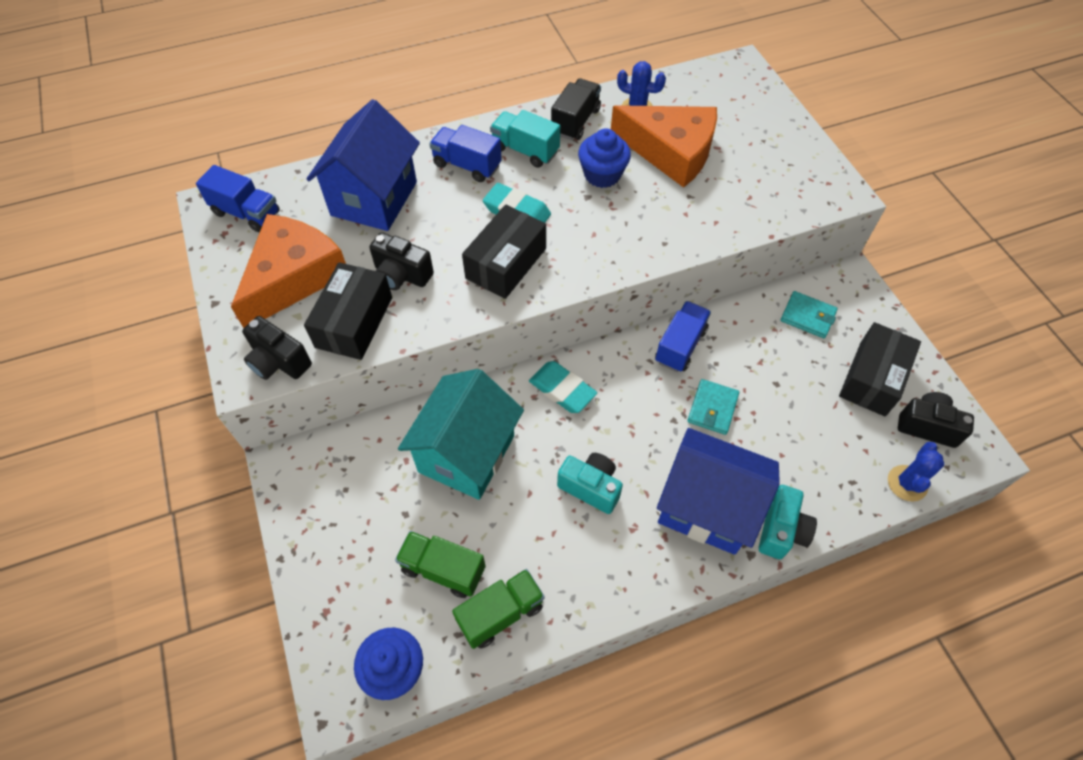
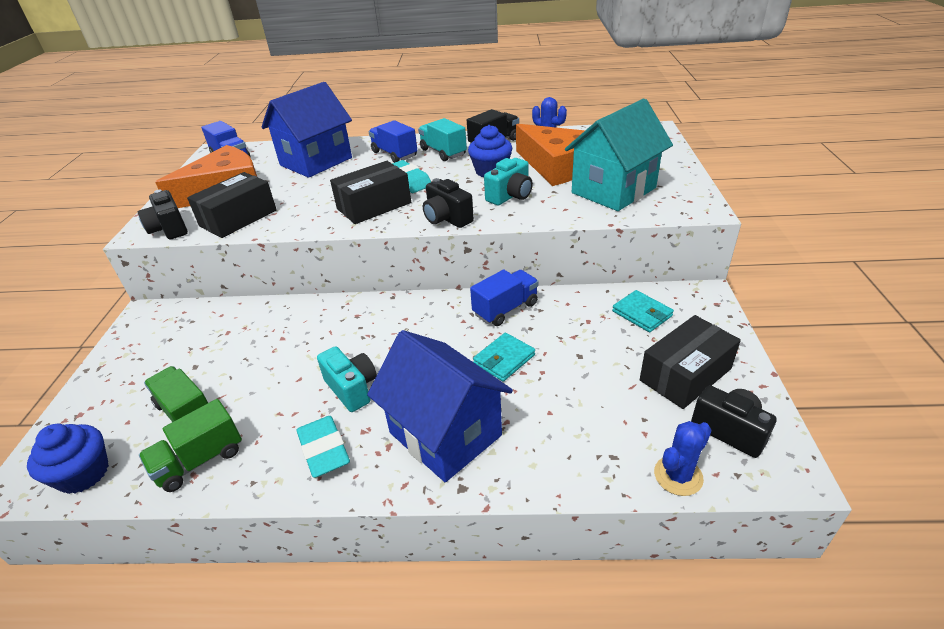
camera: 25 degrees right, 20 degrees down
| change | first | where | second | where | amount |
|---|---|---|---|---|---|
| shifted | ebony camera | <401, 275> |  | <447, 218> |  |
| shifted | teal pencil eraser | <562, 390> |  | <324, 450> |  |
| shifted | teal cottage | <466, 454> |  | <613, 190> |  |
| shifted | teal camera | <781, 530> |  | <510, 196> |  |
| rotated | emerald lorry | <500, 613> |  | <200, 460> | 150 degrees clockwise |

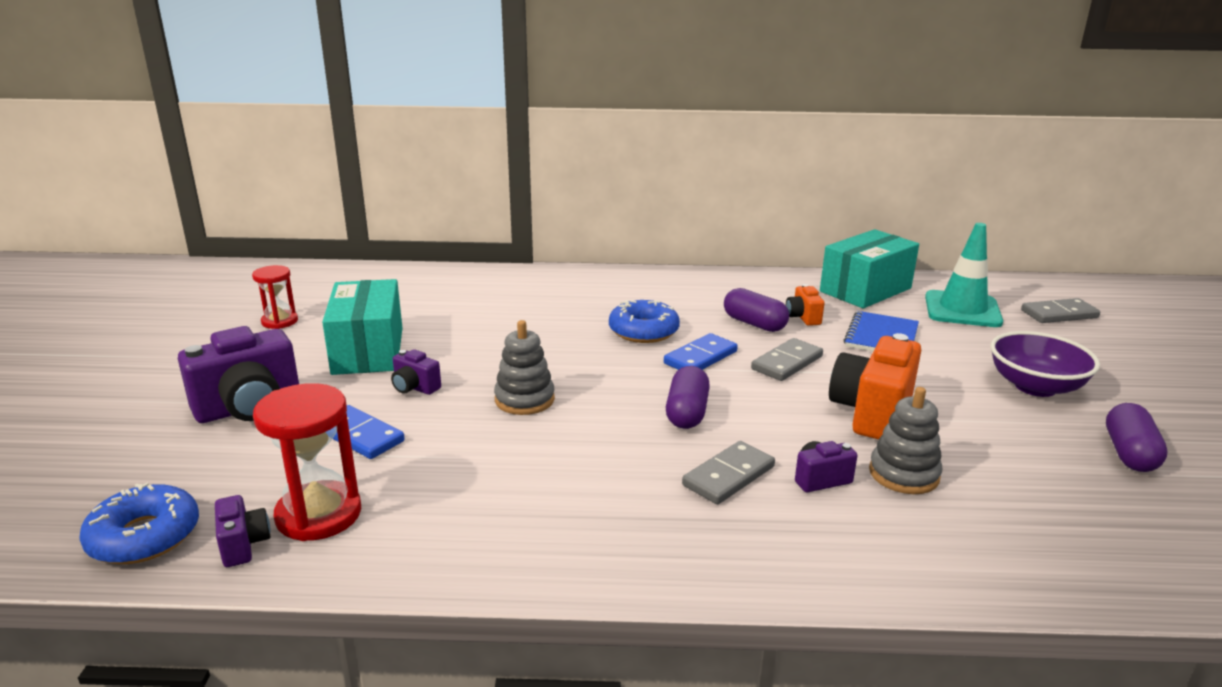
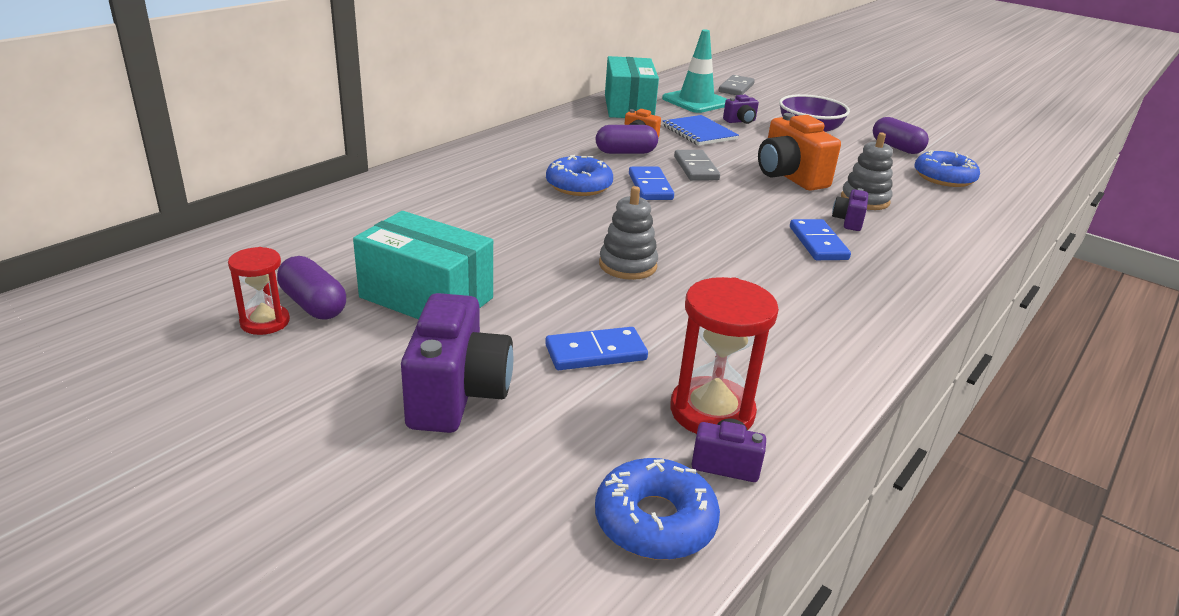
camera: 55 degrees left, 5 degrees up
| change | first | where | second | where | amount |
|---|---|---|---|---|---|
| shifted | violet camera | <415, 388> |  | <740, 121> |  |
| shifted | violet pill shape | <687, 413> |  | <313, 305> |  |
| repainted | grey domino | <729, 476> | cobalt domino | <818, 243> |  |
| new |  |  | cobalt donut | <944, 177> |  |

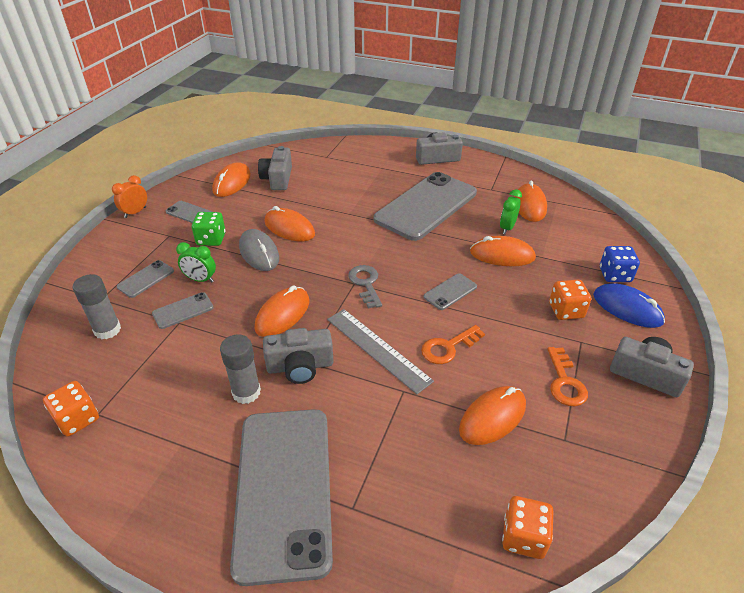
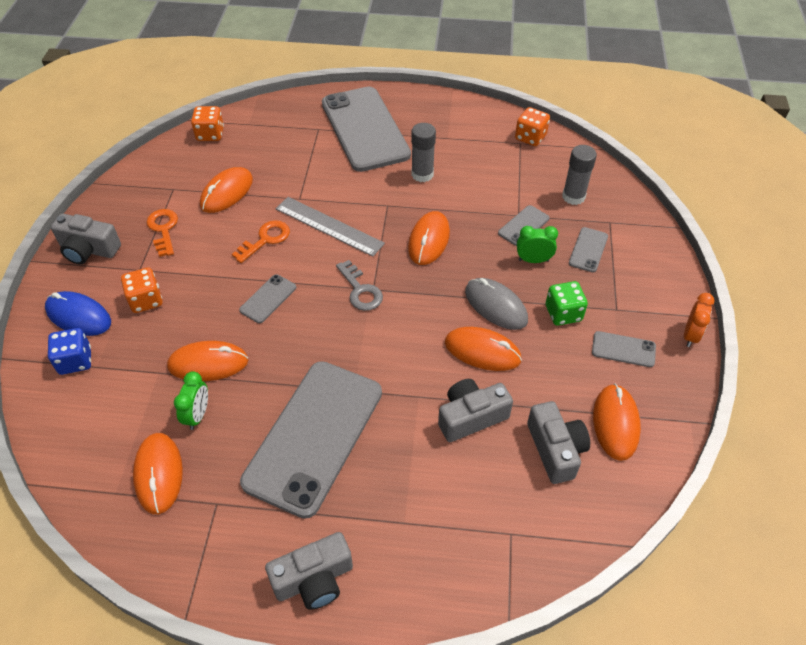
camera: 165 degrees right, 10 degrees up
| change | first | where | second | where | amount |
|---|---|---|---|---|---|
| shifted | grey camera | <300, 366> |  | <471, 417> |  |

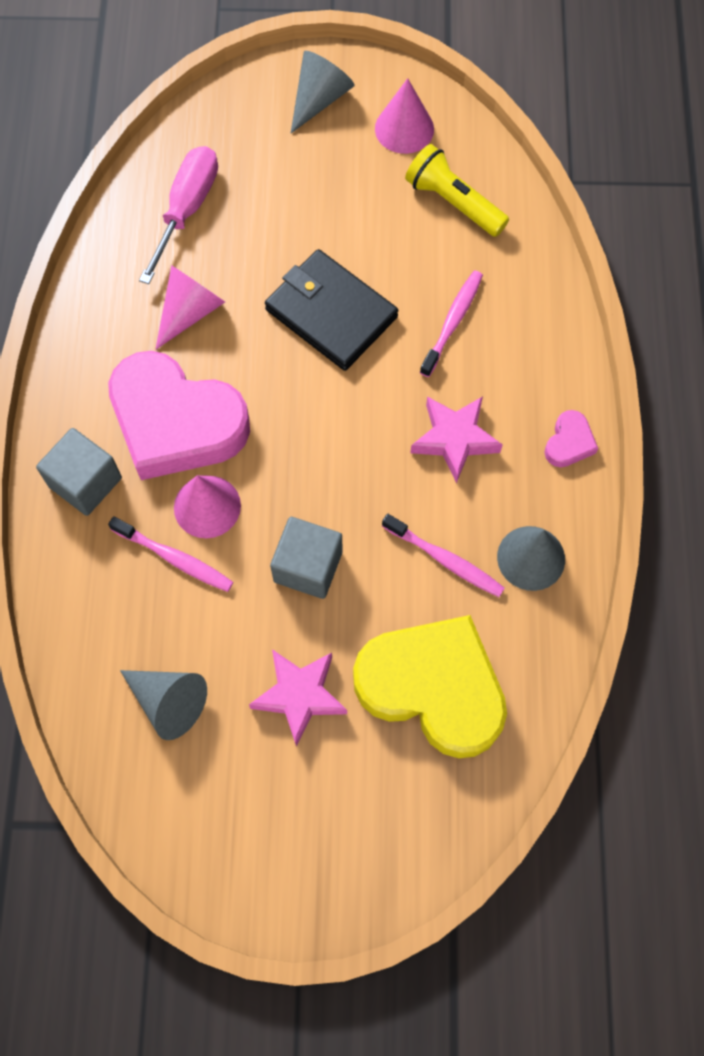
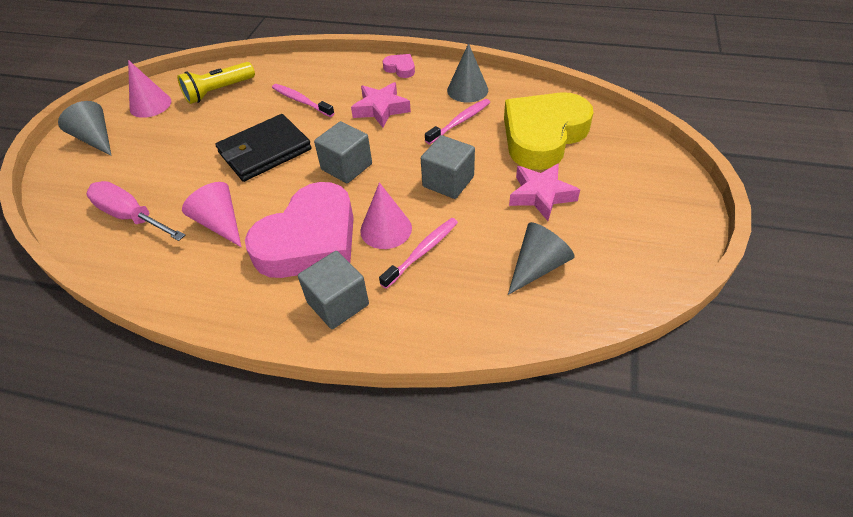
camera: 75 degrees left, 20 degrees down
| change | first | where | second | where | amount |
|---|---|---|---|---|---|
| new |  |  | grey cube | <346, 167> |  |

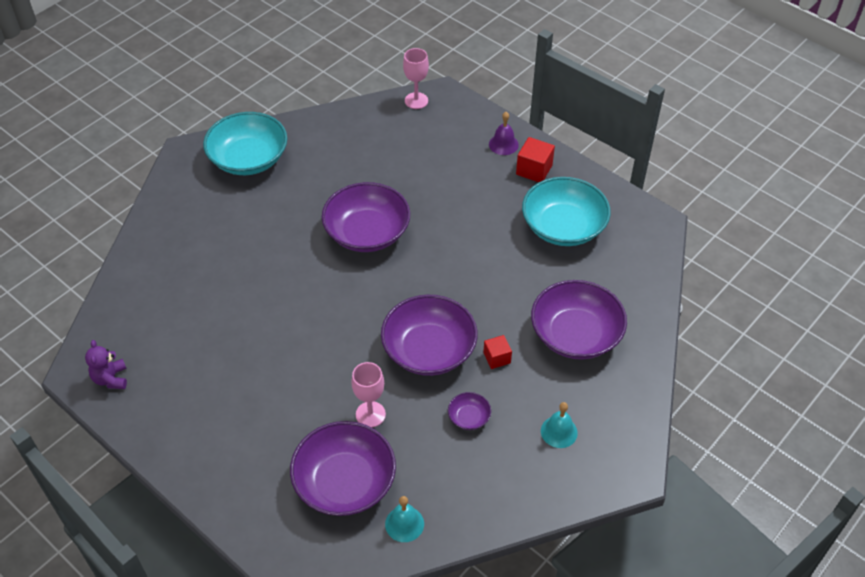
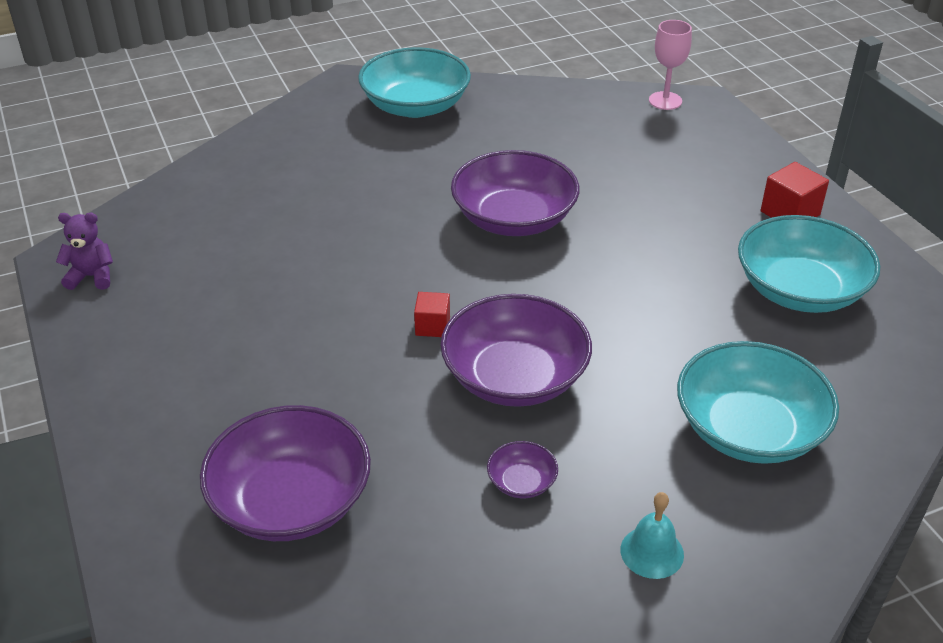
camera: 25 degrees right, 10 degrees down
| change | first | where | second | where | amount |
|---|---|---|---|---|---|
| gone | violet school bell | <503, 144> |  |  |  |
| repainted | violet serving bowl | <575, 334> | teal serving bowl | <749, 429> |  |
| shifted | scarlet cube | <497, 358> |  | <432, 326> |  |
| rotated | violet teddy | <111, 379> |  | <92, 276> | 75 degrees clockwise |
| gone | rose-pink chalice | <370, 414> |  |  |  |
| gone | teal school bell | <404, 524> |  |  |  |

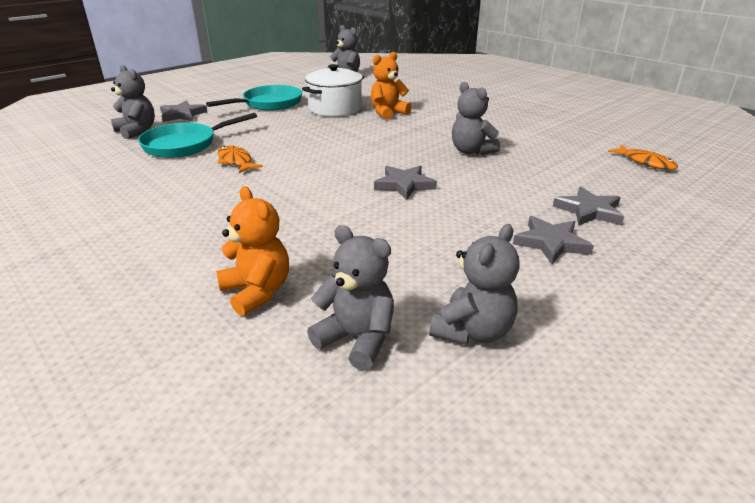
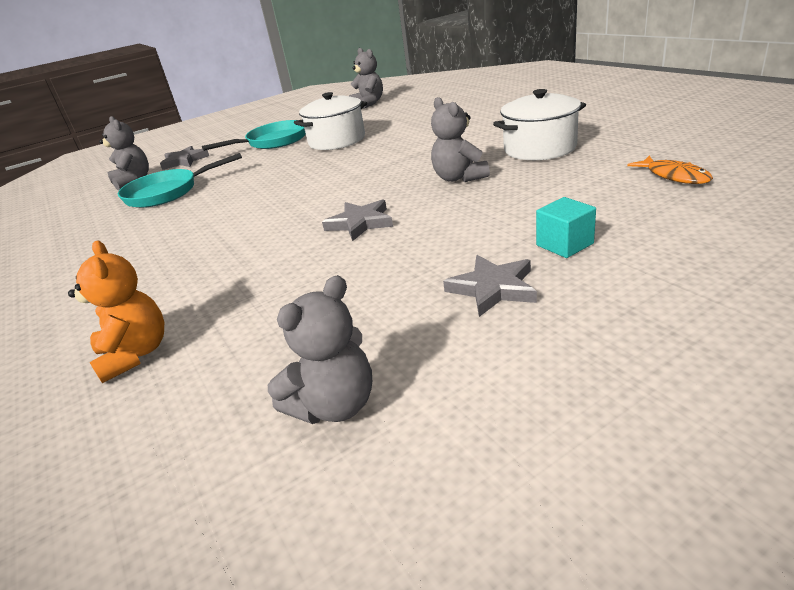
camera: 15 degrees right, 0 degrees up
| change | first | where | second | where | amount |
|---|---|---|---|---|---|
| gone | orange-coloured teddy | <388, 113> |  |  |  |
| gone | orange-coloured fish | <236, 161> |  |  |  |
| swapped | grey star shape | <589, 211> | teal cube | <564, 244> |  |
| gone | grey teddy | <357, 339> |  |  |  |
| new |  |  | snow-white pot | <539, 148> |  |

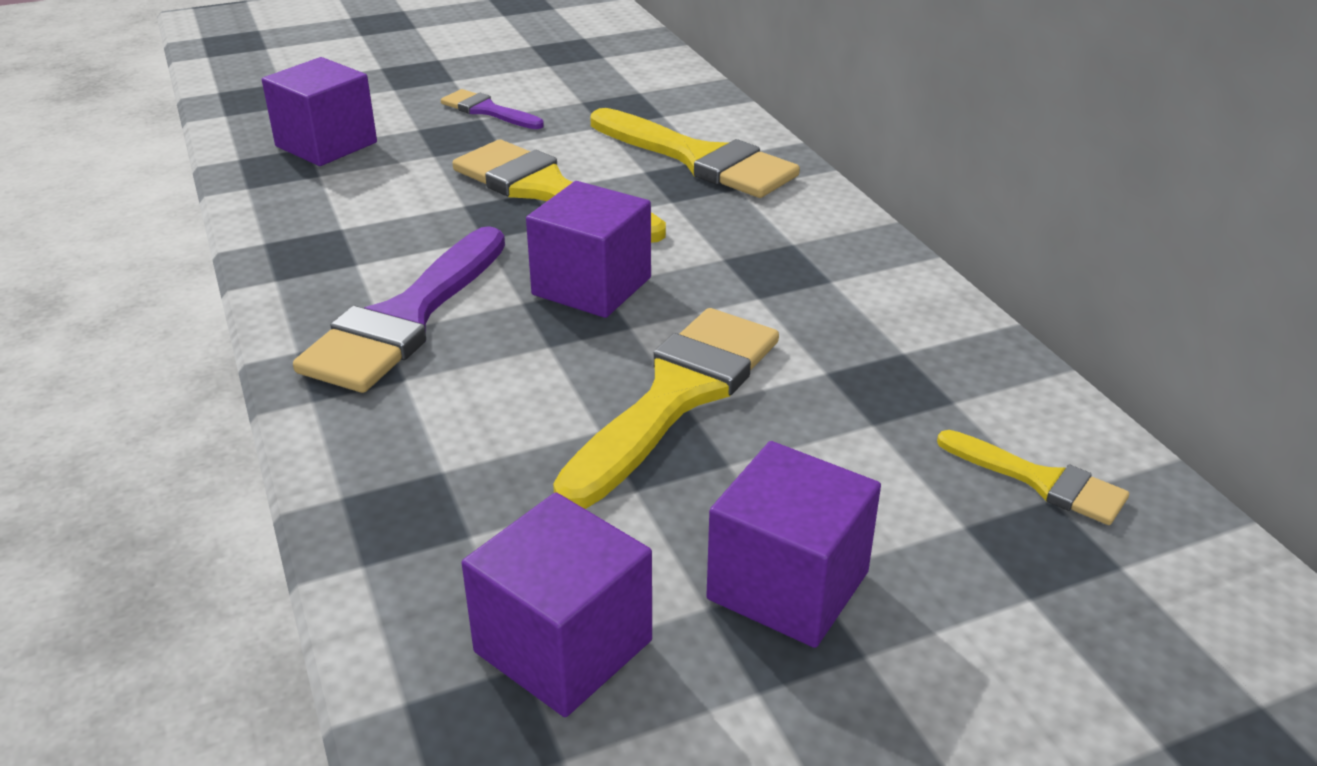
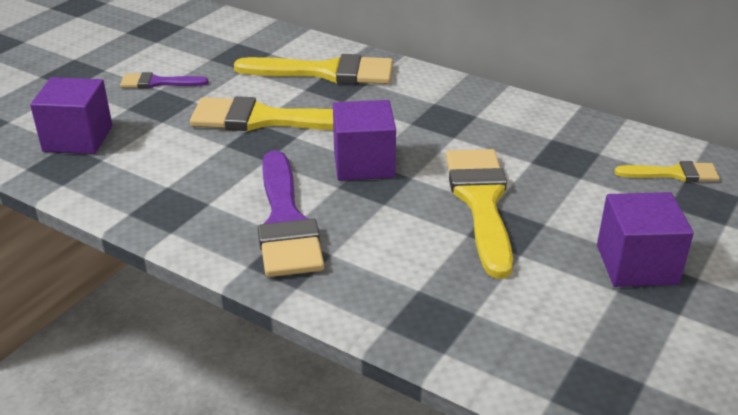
camera: 35 degrees left, 0 degrees up
| change | first | where | second | where | amount |
|---|---|---|---|---|---|
| gone | violet cube | <563, 646> |  |  |  |

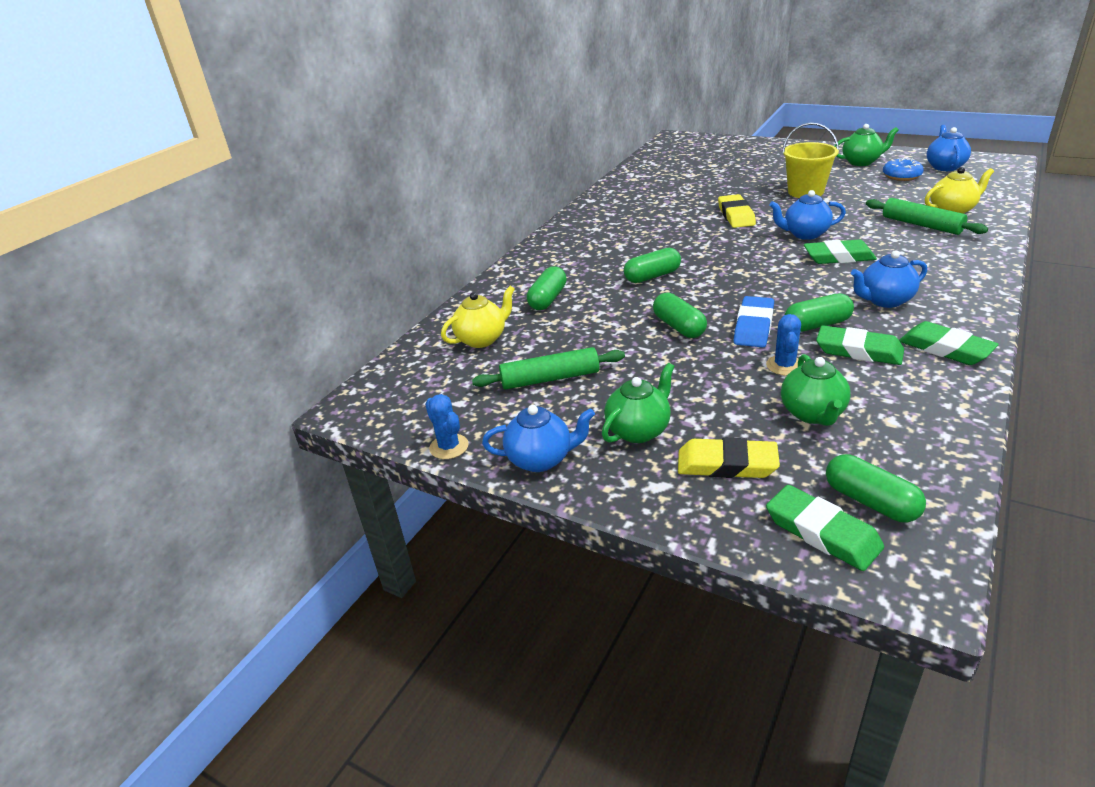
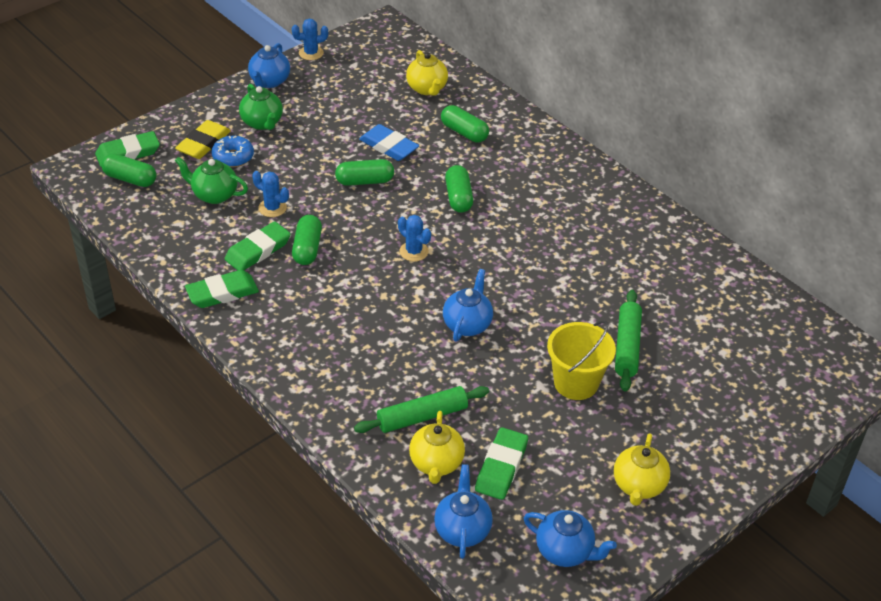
camera: 105 degrees right, 10 degrees up
| change | first | where | second | where | amount |
|---|---|---|---|---|---|
| repainted | emerald china teapot | <861, 162> | golden china teapot | <638, 486> |  |
| shifted | cobalt donut | <901, 176> |  | <233, 157> |  |
| gone | golden pencil eraser | <736, 215> |  |  |  |
| shifted | emerald pencil eraser | <838, 257> |  | <501, 467> |  |
| shifted | cobalt china teapot | <884, 300> |  | <462, 530> |  |
| shifted | cobalt pencil eraser | <754, 326> |  | <388, 146> |  |
| shifted | emerald dough roller | <550, 378> |  | <627, 346> |  |
| rotated | emerald pill shape | <870, 501> |  | <130, 179> | 45 degrees clockwise |
| new |  |  | cobalt cactus | <414, 251> |  |

